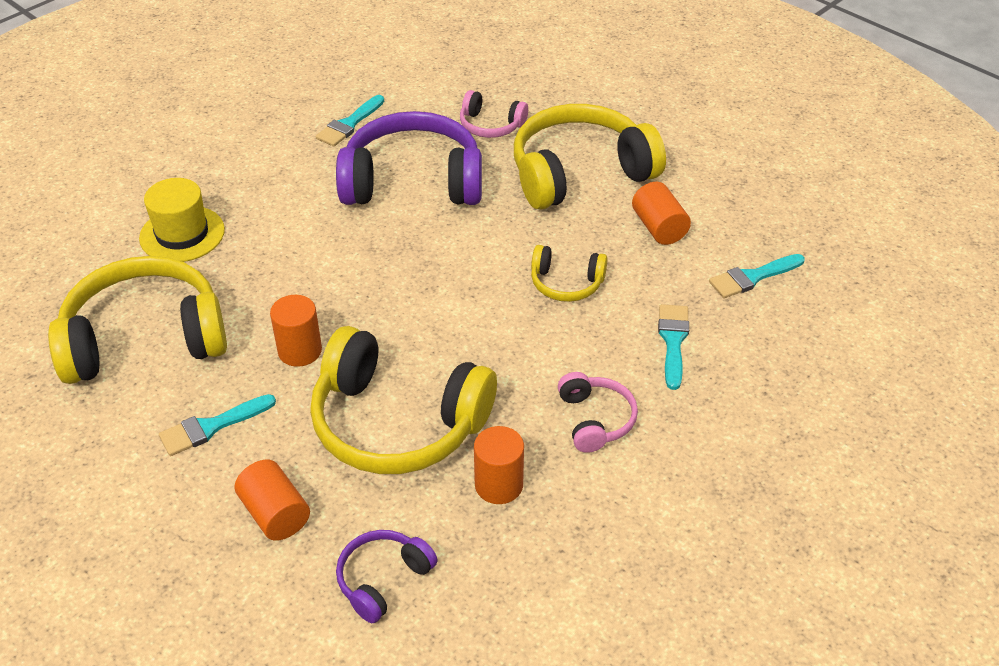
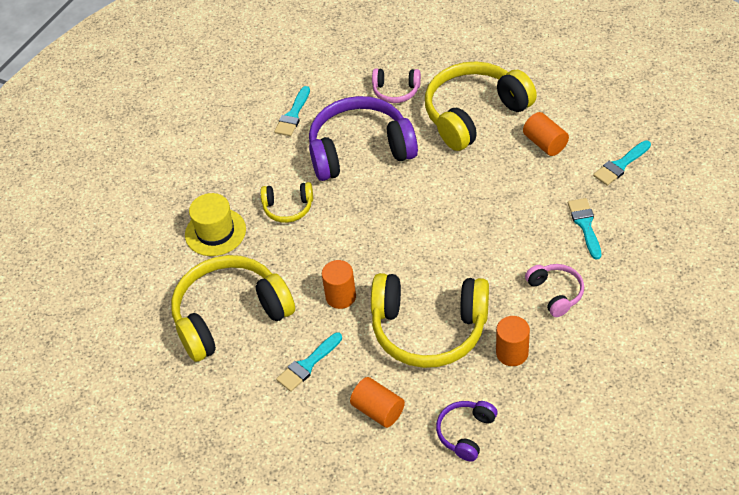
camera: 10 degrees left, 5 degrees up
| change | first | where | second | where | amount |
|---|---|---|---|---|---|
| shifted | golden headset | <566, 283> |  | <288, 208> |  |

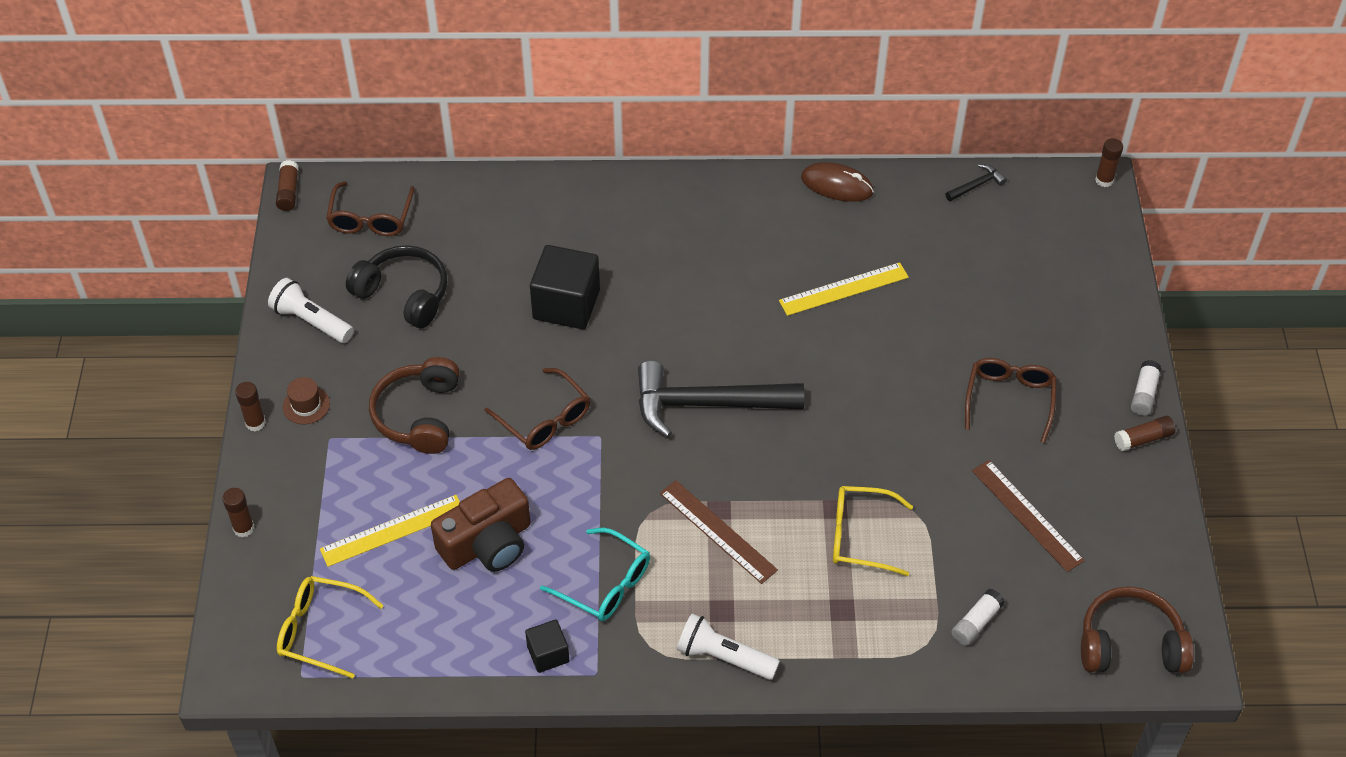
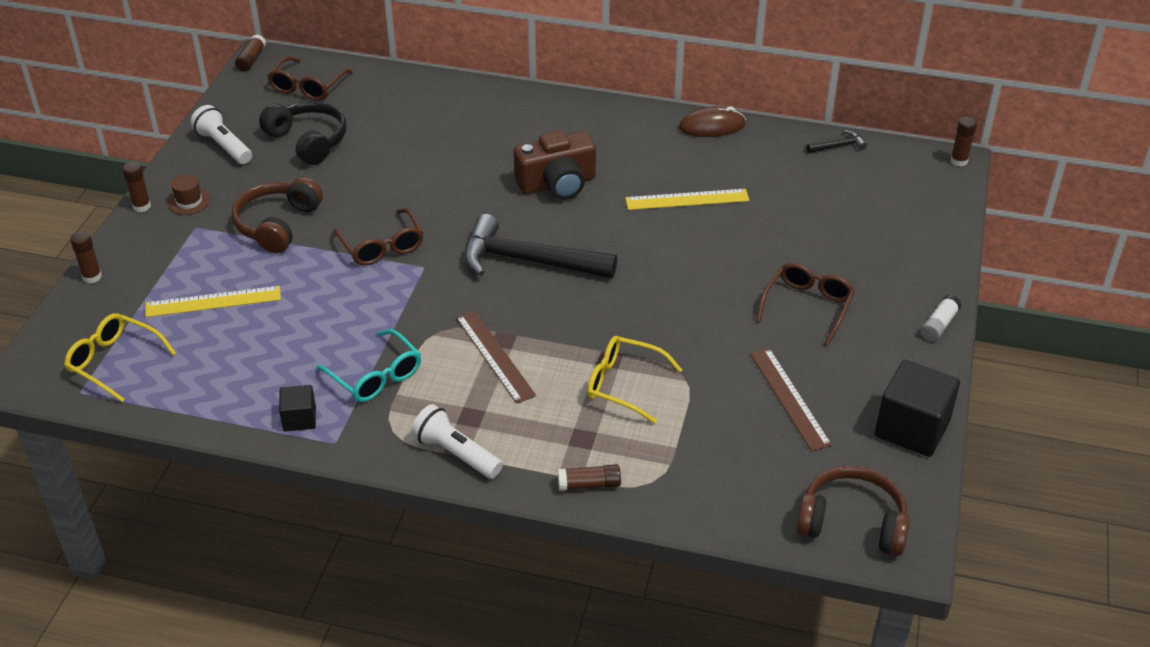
camera: 15 degrees right, 10 degrees down
| change | first | where | second | where | amount |
|---|---|---|---|---|---|
| rotated | russet PC mouse | <837, 185> |  | <712, 126> | 45 degrees counterclockwise |
| shifted | ebony cube | <566, 304> |  | <912, 428> |  |
| shifted | russet glue | <1143, 439> |  | <589, 485> |  |
| shifted | russet camera | <488, 543> |  | <557, 184> |  |
| gone | snow-white glue | <976, 622> |  |  |  |

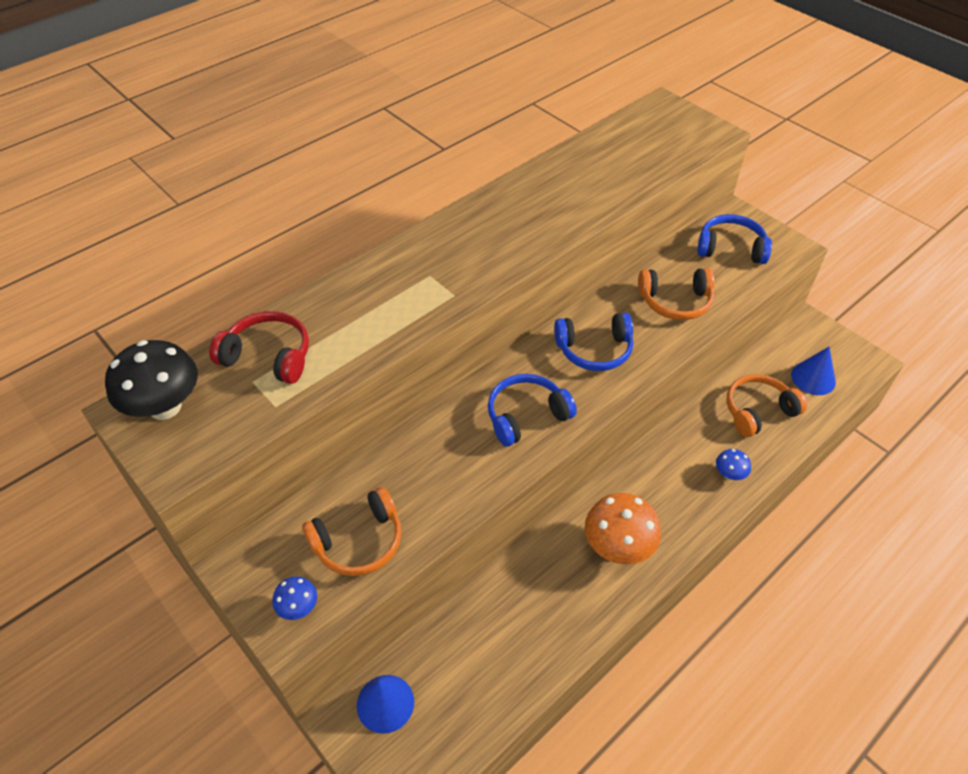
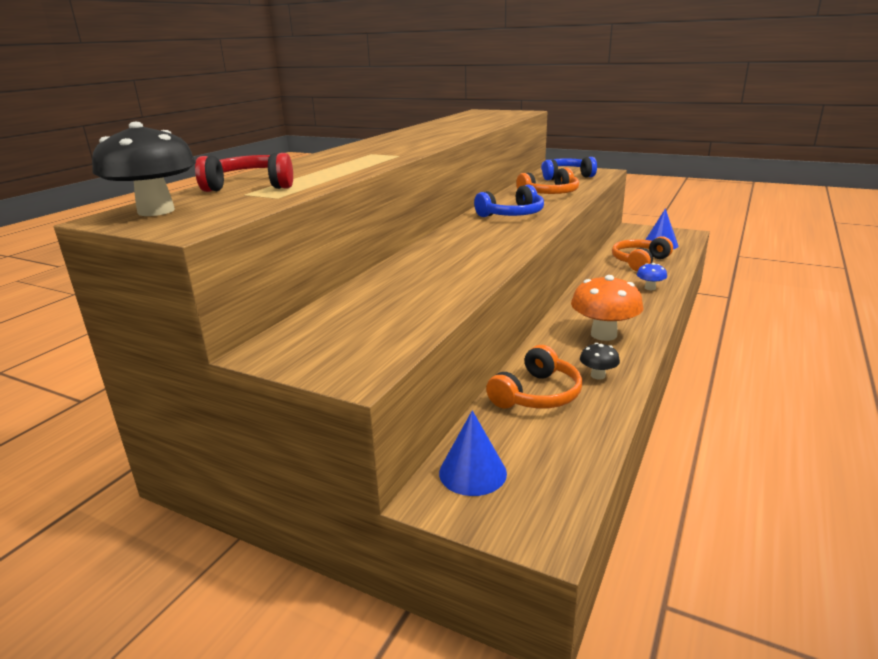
camera: 20 degrees left, 25 degrees down
| change | first | where | second | where | amount |
|---|---|---|---|---|---|
| gone | cobalt headset | <526, 416> |  |  |  |
| shifted | orange-coloured headset | <359, 541> |  | <537, 394> |  |
| gone | cobalt mushroom | <298, 607> |  |  |  |
| new |  |  | ebony mushroom | <598, 375> |  |

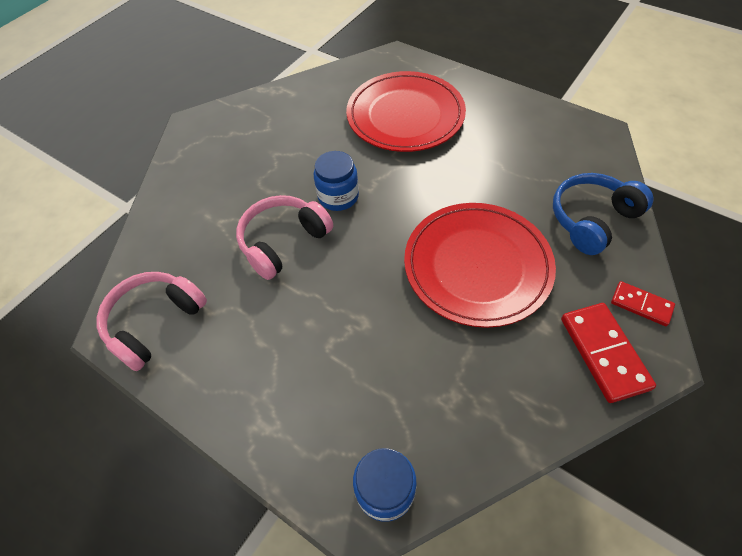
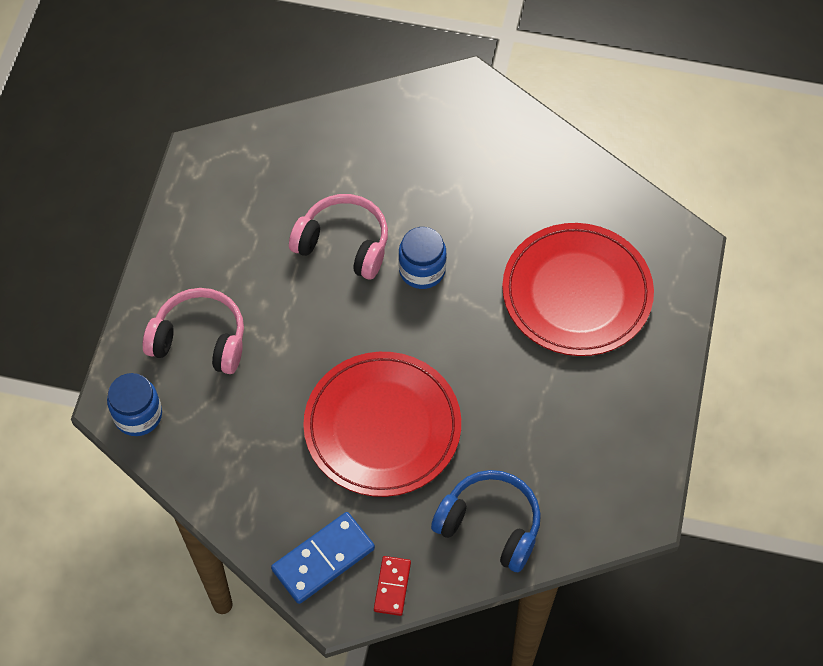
camera: 65 degrees right, 5 degrees up
| change | first | where | second | where | amount |
|---|---|---|---|---|---|
| shifted | rose-pink headset | <154, 322> |  | <200, 340> |  |
| repainted | scarlet domino | <603, 353> | cobalt domino | <323, 559> |  |

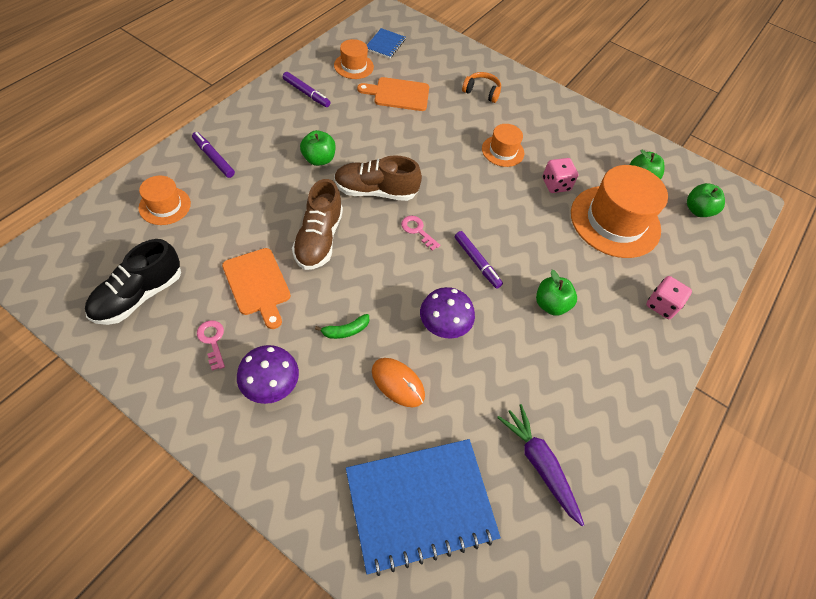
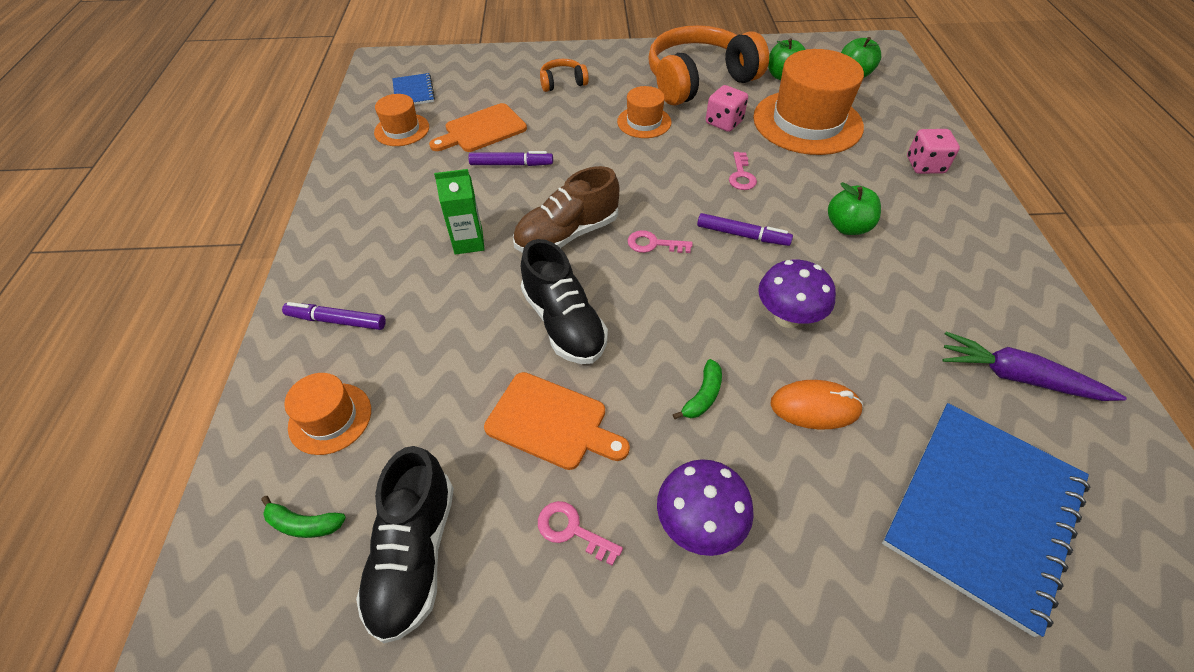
camera: 30 degrees left, 5 degrees down
| change | first | where | second | where | amount |
|---|---|---|---|---|---|
| shifted | violet marker | <306, 93> |  | <511, 164> |  |
| swapped | emerald apple | <319, 159> | emerald milk carton | <468, 242> |  |
| repainted | russet shoe | <319, 239> | ebony shoe | <563, 323> |  |
| new |  |  | orange-coloured headset | <698, 80> |  |
| new |  |  | rose-pink key | <741, 175> |  |
| new |  |  | emerald banana fruit | <304, 524> |  |

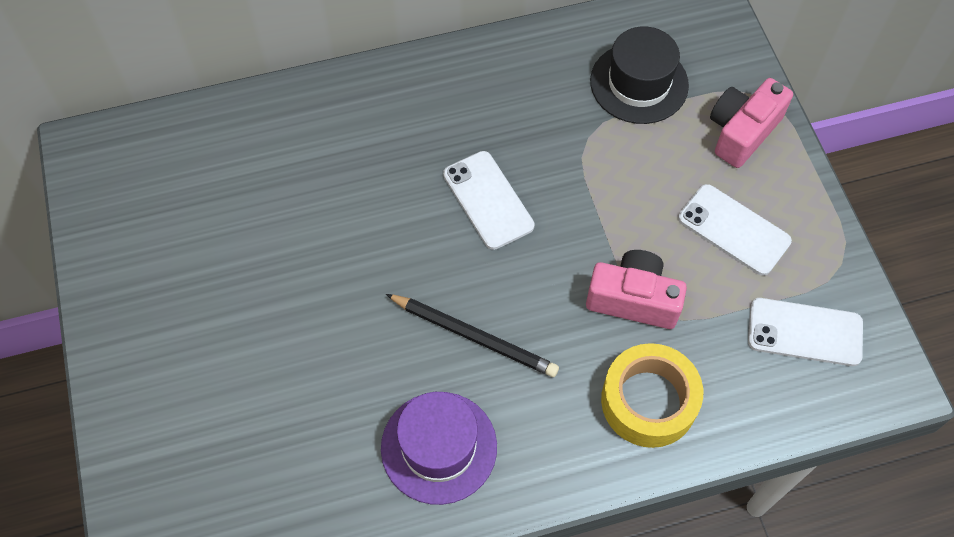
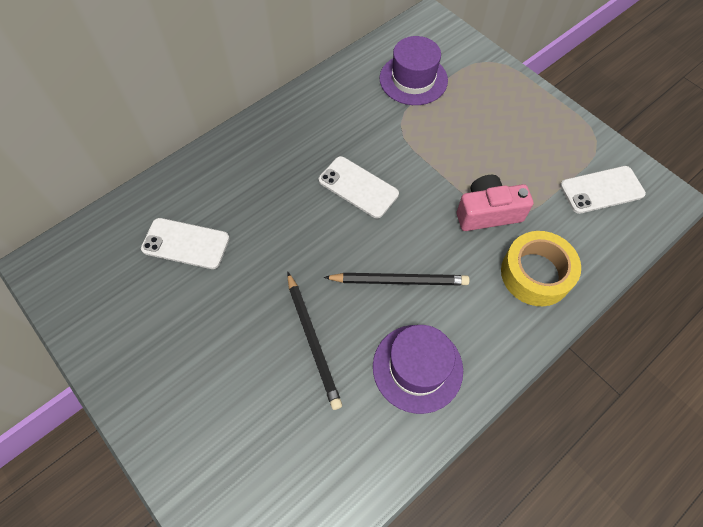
camera: 25 degrees left, 0 degrees up
| change | first | where | second | where | amount |
|---|---|---|---|---|---|
| repainted | ebony top hat | <639, 83> | violet top hat | <413, 79> |  |
| gone | rose-pink camera | <742, 132> |  |  |  |
| shifted | snow-white mobile phone | <734, 230> |  | <186, 243> |  |
| new |  |  | ebony pencil | <313, 340> |  |

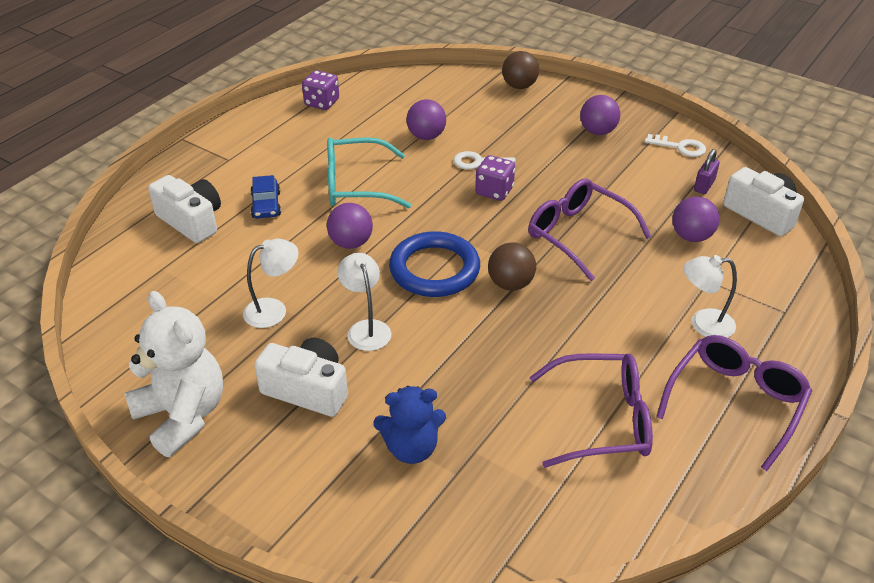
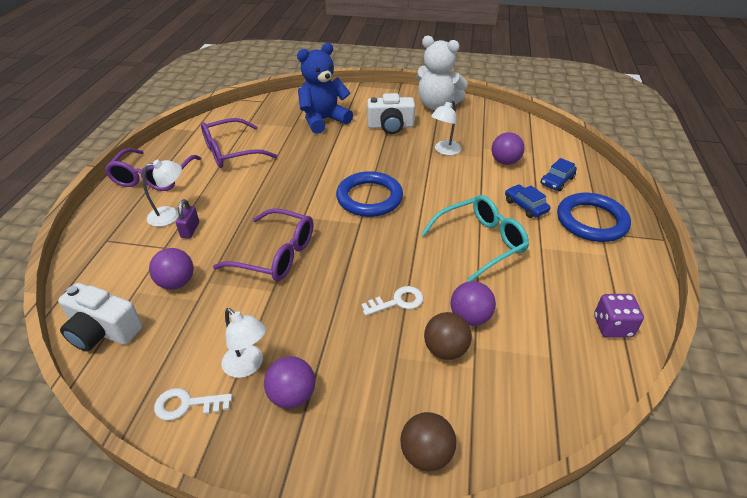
camera: 155 degrees right, 0 degrees up
| change | first | where | second | where | amount |
|---|---|---|---|---|---|
| shifted | violet lock | <704, 185> |  | <190, 230> |  |
| gone | violet game die | <494, 191> |  |  |  |
| swapped | snow-white camera | <191, 221> | cobalt toy car | <557, 181> |  |
| shifted | violet play ball | <351, 243> |  | <505, 162> |  |
| shifted | russet play ball | <510, 284> |  | <445, 350> |  |
| shifted | snow-white desk lamp | <366, 328> |  | <248, 366> |  |
| scaled | cobalt teddy | <411, 448> |  | <323, 120> | x1.51 |
| new |  |  | cobalt ring | <591, 221> |  |

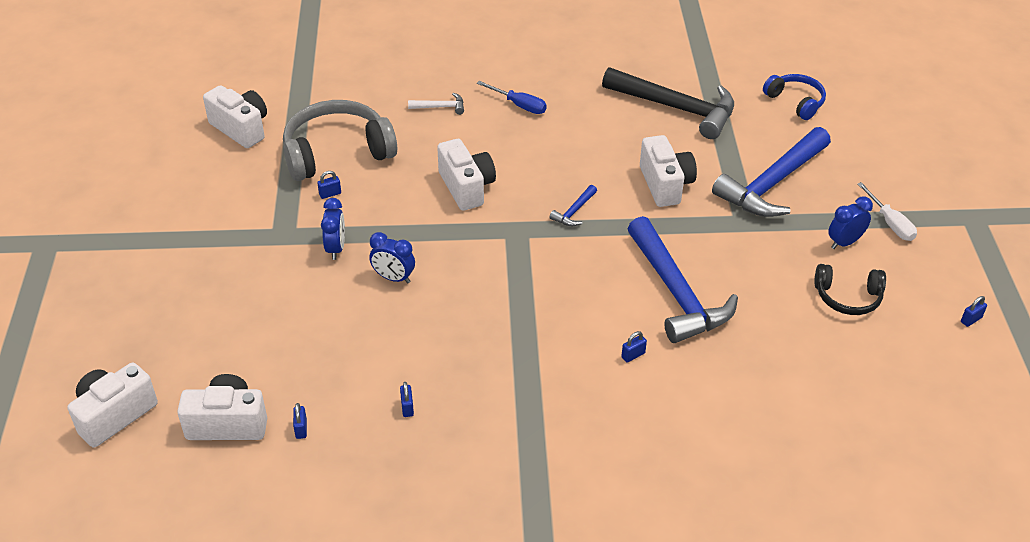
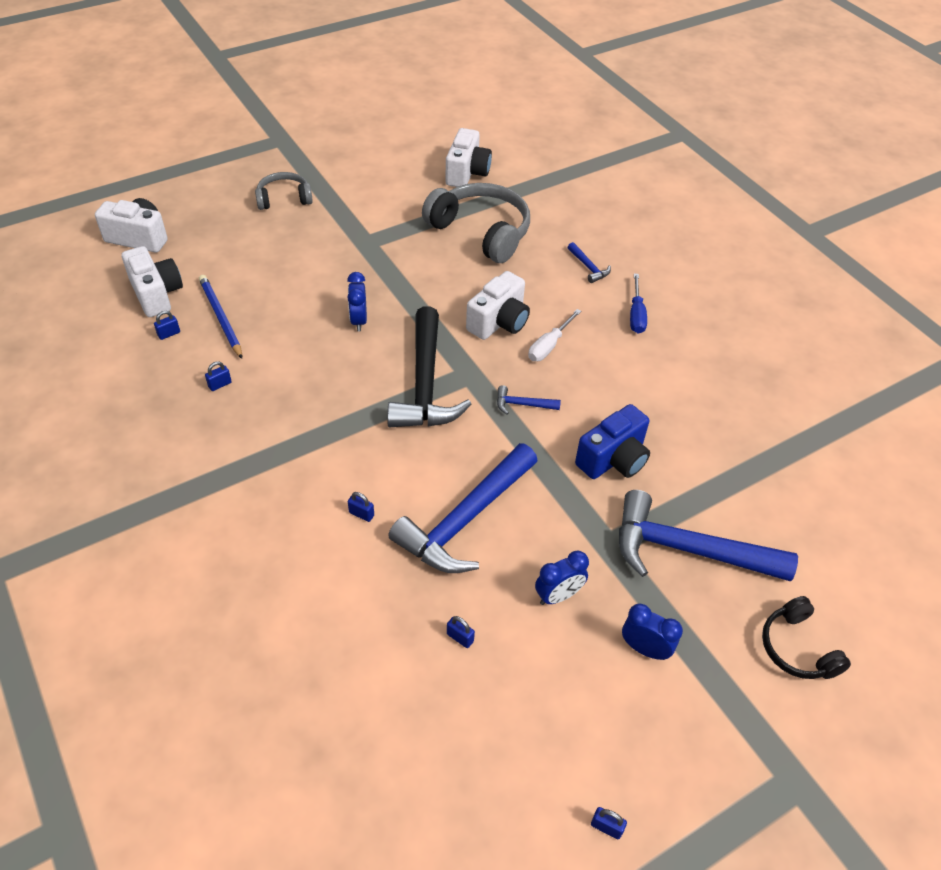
camera: 60 degrees right, 5 degrees up
| change | first | where | second | where | amount |
|---|---|---|---|---|---|
| shifted | ebony carpenter's hammer | <676, 108> |  | <425, 383> |  |
| gone | cobalt headset | <795, 102> |  |  |  |
| repainted | snow-white carpenter's hammer | <440, 107> | cobalt carpenter's hammer | <588, 267> |  |
| repainted | snow-white camera | <665, 184> | cobalt camera | <613, 459> |  |
| shifted | cobalt lock | <330, 194> |  | <460, 638> |  |
| shifted | snow-white hand screwdriver | <890, 223> |  | <549, 345> |  |
| shifted | cobalt alarm clock | <336, 248> |  | <558, 596> |  |
| shifted | ebony headset | <847, 297> |  | <797, 648> |  |
| new |  |  | grey headset | <284, 199> |  |
| new |  |  | cobalt pencil | <220, 317> |  |

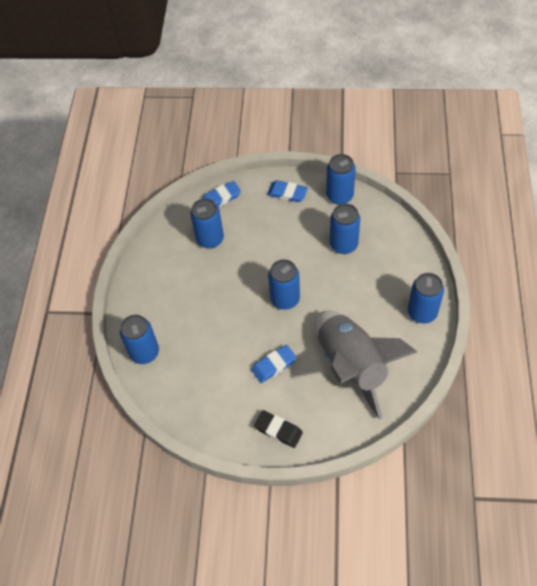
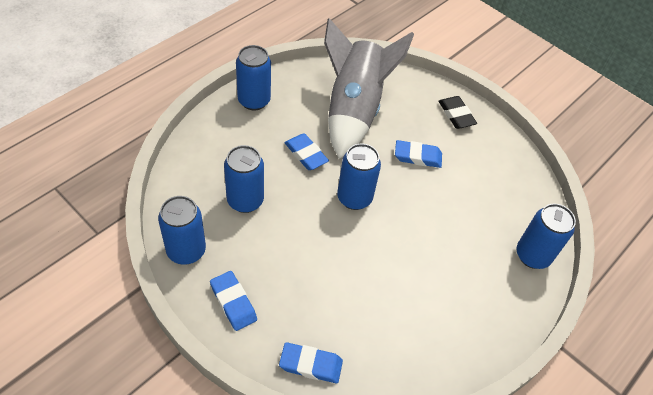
camera: 150 degrees left, 5 degrees down
| change | first | where | second | where | amount |
|---|---|---|---|---|---|
| gone | cobalt soda can | <210, 239> |  |  |  |
| new |  |  | cobalt pencil eraser | <306, 154> |  |

